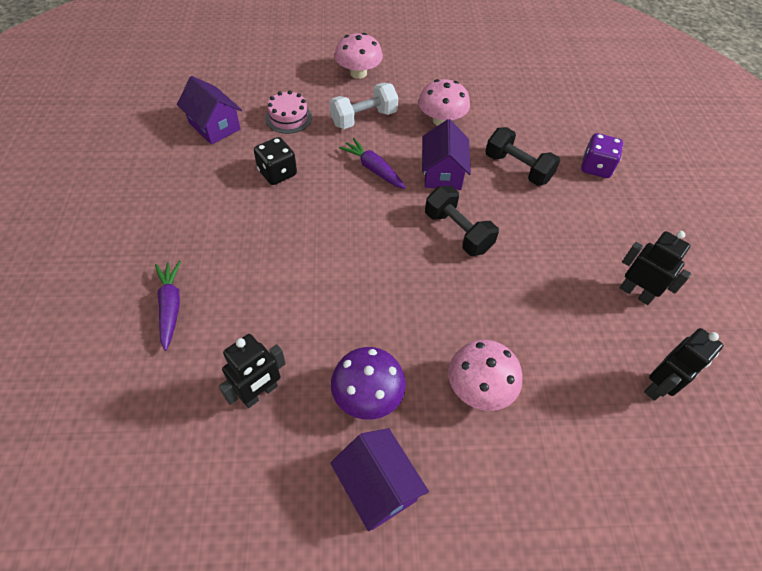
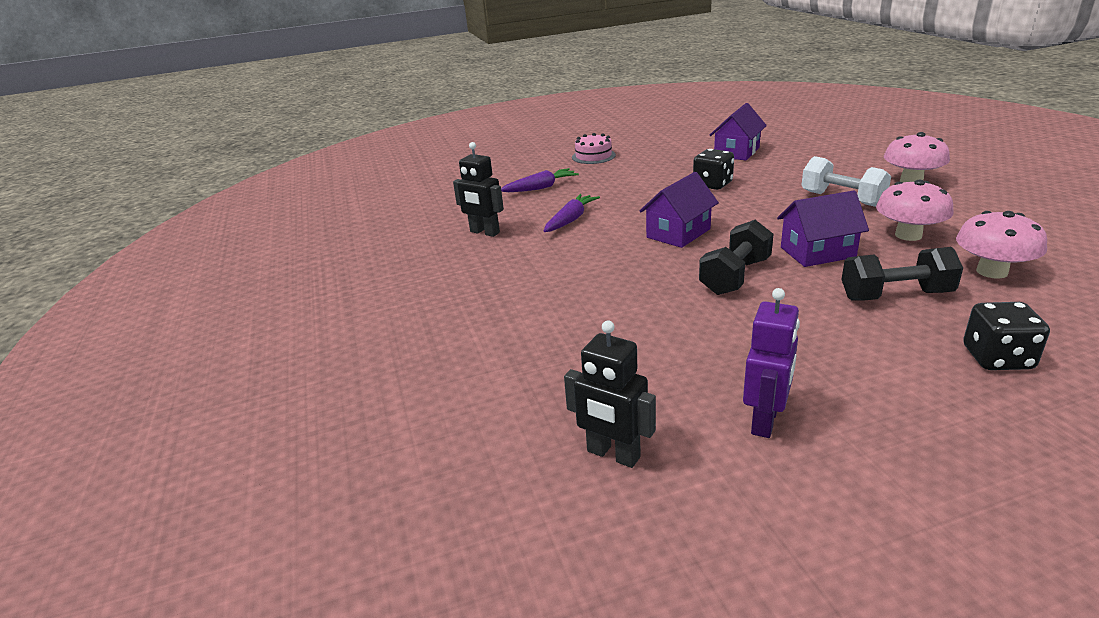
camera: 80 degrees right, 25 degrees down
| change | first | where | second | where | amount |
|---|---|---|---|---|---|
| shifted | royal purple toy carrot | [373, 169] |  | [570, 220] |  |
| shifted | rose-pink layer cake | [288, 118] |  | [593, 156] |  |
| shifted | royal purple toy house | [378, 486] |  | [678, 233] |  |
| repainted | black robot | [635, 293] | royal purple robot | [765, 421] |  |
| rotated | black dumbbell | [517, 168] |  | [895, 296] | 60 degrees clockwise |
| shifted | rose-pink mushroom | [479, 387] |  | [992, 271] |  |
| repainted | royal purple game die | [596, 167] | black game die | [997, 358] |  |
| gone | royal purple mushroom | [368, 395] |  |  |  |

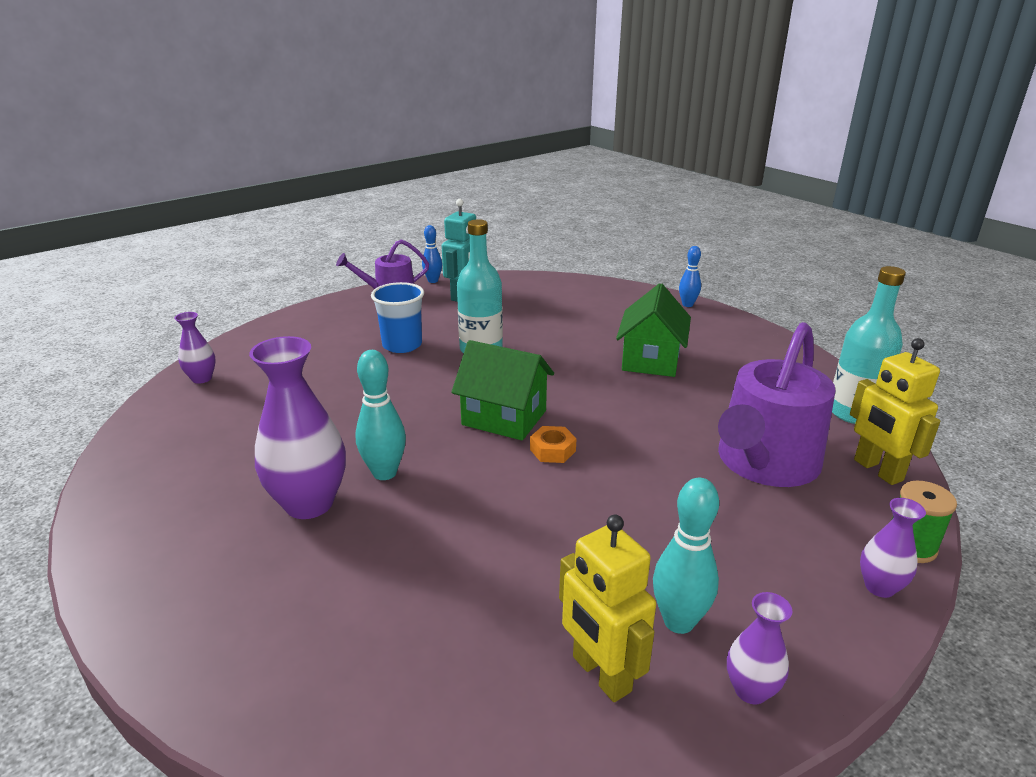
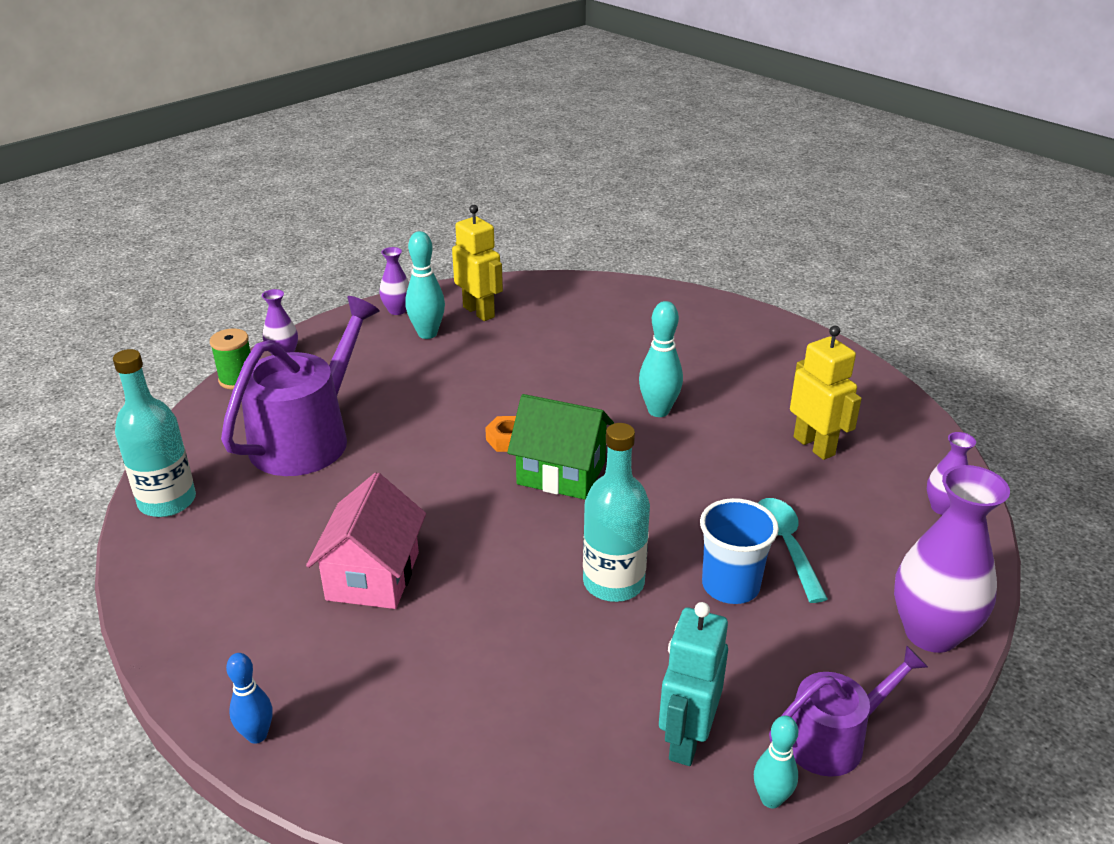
camera: 175 degrees right, 5 degrees up
| change | first | where | second | where | amount |
|---|---|---|---|---|---|
| repainted | green toy house | [651, 360] | rose-pink toy house | [373, 576] |  |
| repainted | cobalt tenpin | [433, 281] | turquoise tenpin | [771, 799] |  |
| new |  |  | turquoise teaspoon | [786, 545] |  |
| shifted | golden robot | [877, 470] |  | [814, 446] |  |
| shifted | royal purple tall vase | [309, 503] |  | [931, 633] |  |

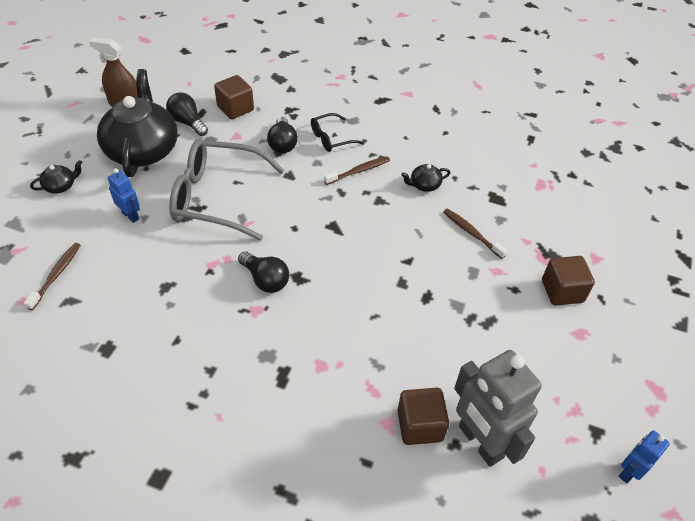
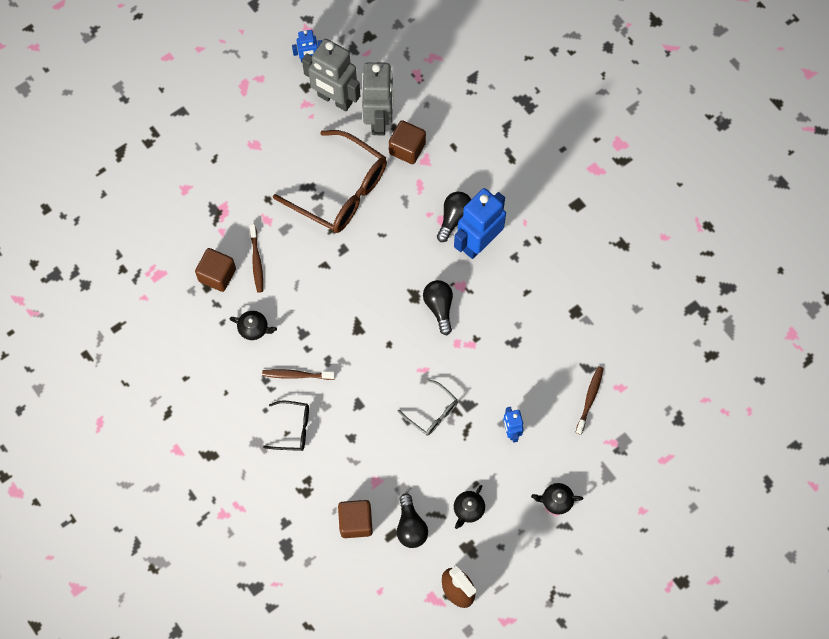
camera: 145 degrees left, 20 degrees up
| change | first | where | second | where | amount |
|---|---|---|---|---|---|
| shifted | brown cube | [562, 291] |  | [217, 275] |  |
| new |  |  | brown eyeglasses | [341, 191] |  |
| new |  |  | gray robot | [335, 99] |  |
| scaled | gray eyeglasses | [217, 197] |  | [432, 412] | x0.49 |
| shifted | black bulb | [282, 144] |  | [454, 218] |  |
| new |  |  | cobalt robot | [479, 243] |  |
| scaled | black china teapot | [143, 150] |  | [468, 509] | x0.40 |
| rotated | brown dental brush | [56, 275] |  | [589, 399] | 150 degrees clockwise |

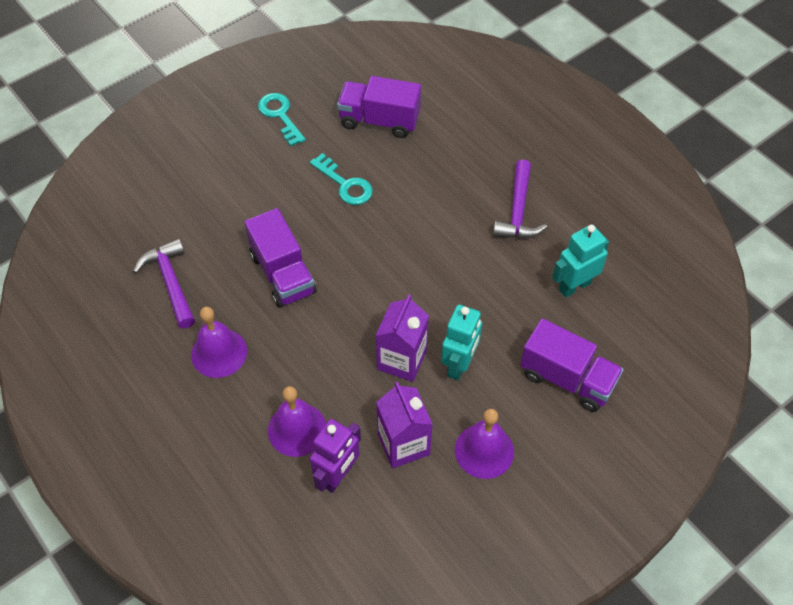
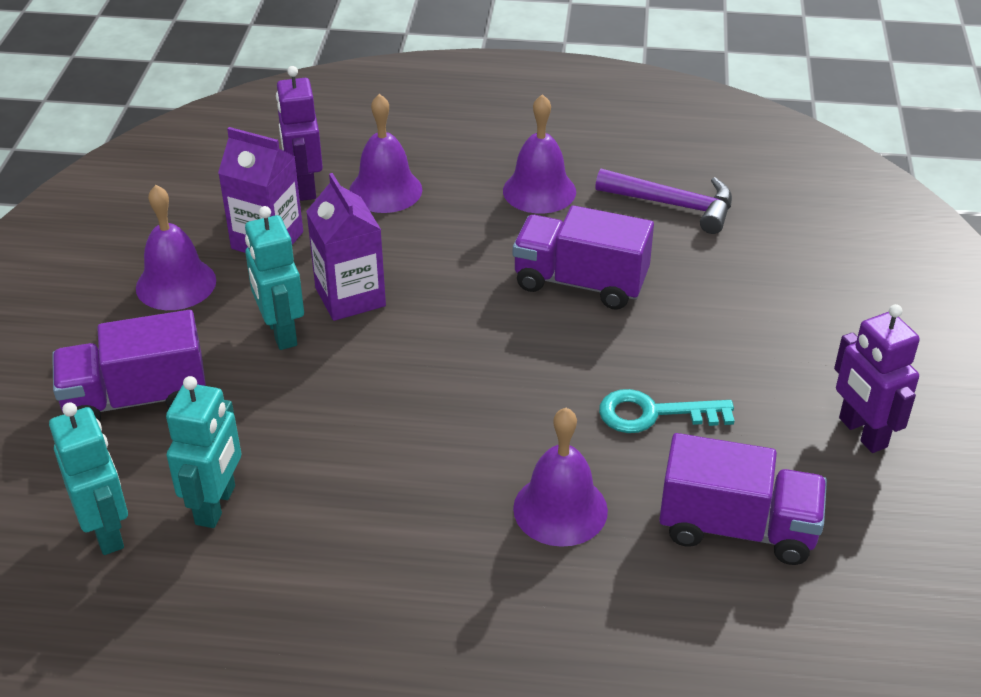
camera: 135 degrees right, 15 degrees down
| change | first | where | second | where | amount |
|---|---|---|---|---|---|
| new |  |  | turquoise robot | [107, 531] |  |
| new |  |  | royal purple bell | [560, 509] |  |
| rotated | royal purple toy truck | [379, 121] |  | [737, 528] | 45 degrees clockwise |
| swapped | turquoise key | [280, 115] | royal purple robot | [862, 433] |  |
| gone | royal purple carpenter's hammer | [518, 211] |  |  |  |

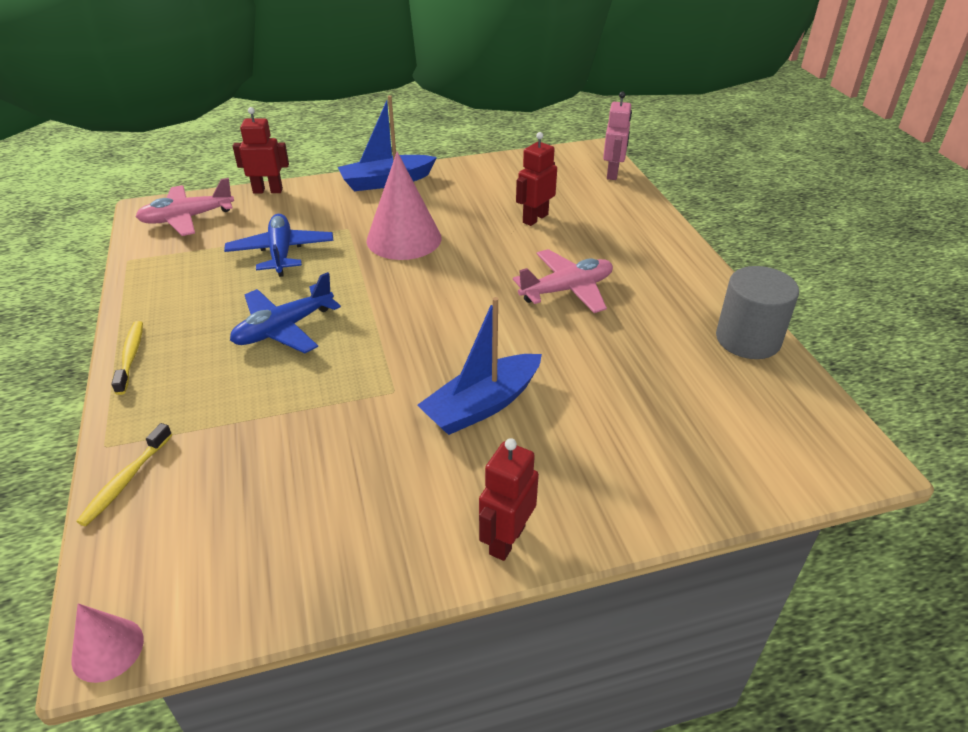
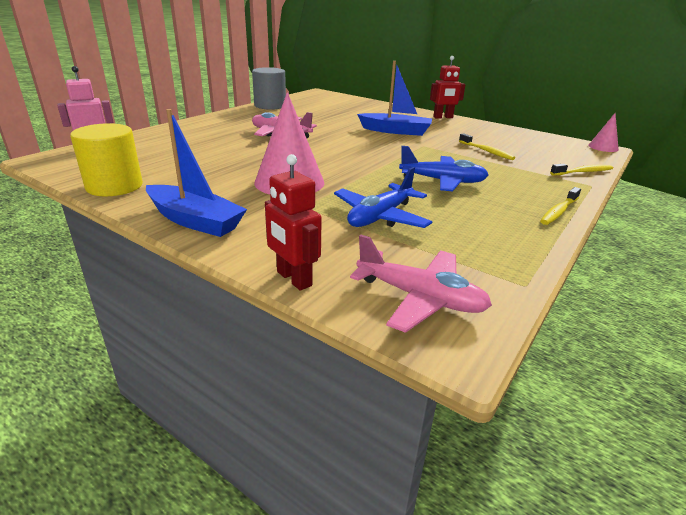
camera: 130 degrees left, 10 degrees down
| change | first | where | second | where | amount |
|---|---|---|---|---|---|
| new |  |  | golden cylinder | [114, 186] |  |
| new |  |  | golden dental brush | [486, 151] |  |
| gone | crimson robot | [535, 218] |  |  |  |

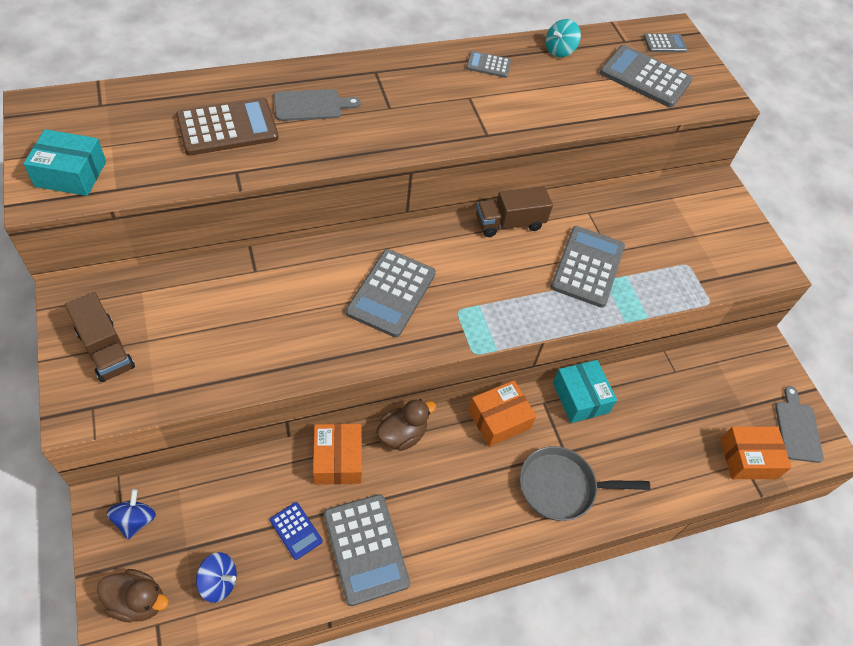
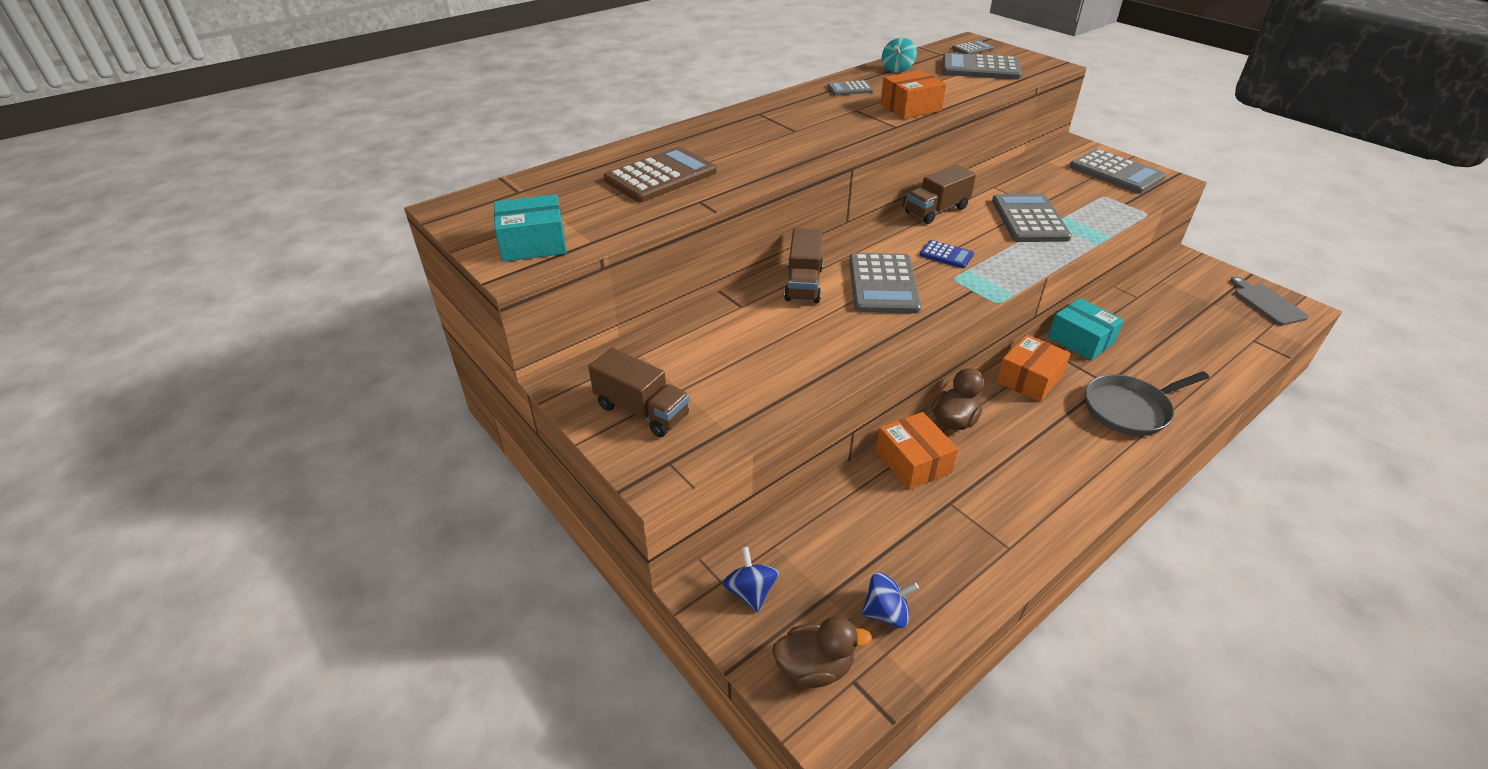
camera: 15 degrees left, 15 degrees down
| change | first | where | second | where | amount |
|---|---|---|---|---|---|
| new |  |  | brown toy truck | [803, 284] |  |
| shifted | orange-coloured box | [748, 458] |  | [910, 107] |  |
| shifted | cobalt adding machine | [296, 530] |  | [946, 255] |  |
| shifted | gray adding machine | [365, 549] |  | [1116, 172] |  |
| gone | gray bread board | [311, 105] |  |  |  |

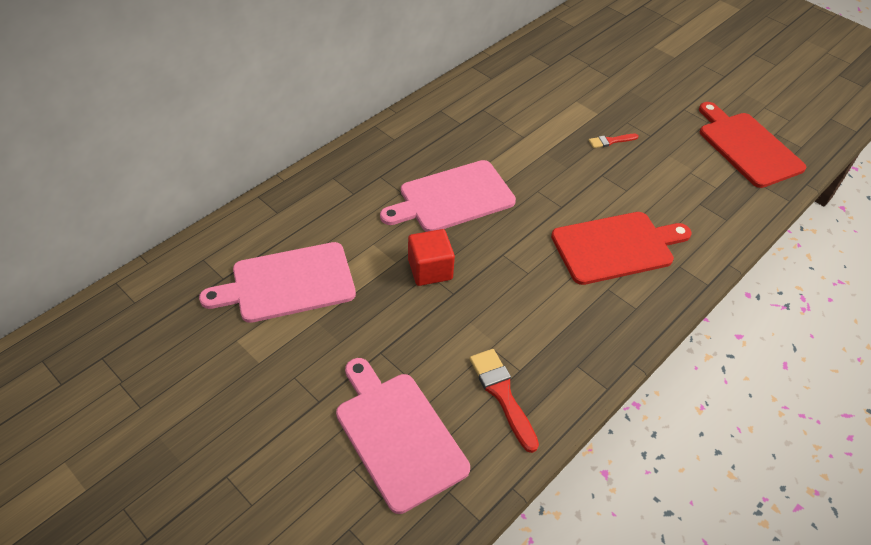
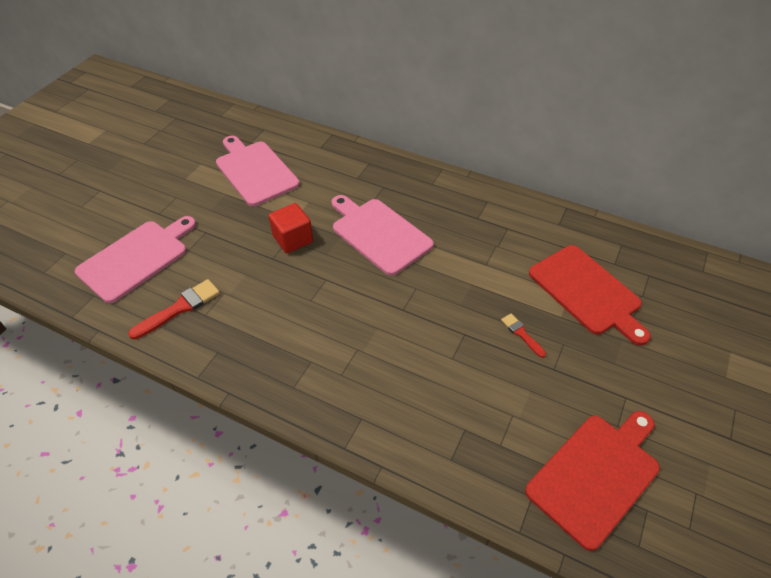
camera: 75 degrees right, 0 degrees up
| change | first | where | second | where | amount |
|---|---|---|---|---|---|
| shifted | crimson bread board | [616, 247] |  | [587, 292] |  |

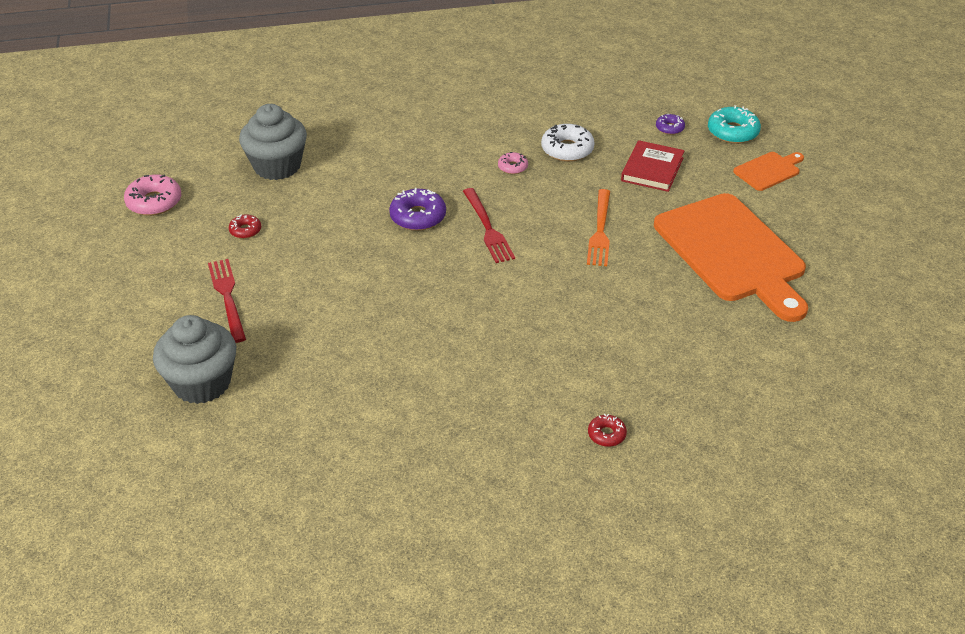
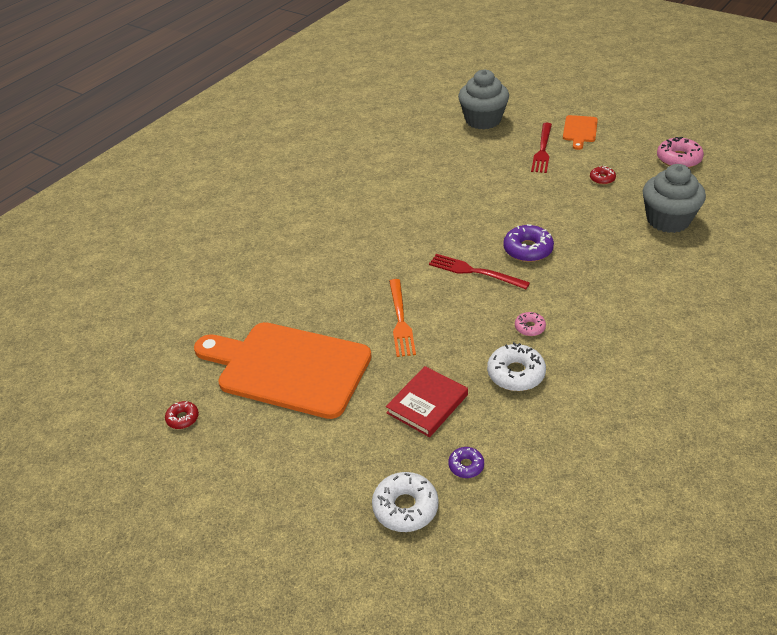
camera: 140 degrees right, 0 degrees up
| change | first | where | second | where | amount |
|---|---|---|---|---|---|
| shifted | crimson doughnut | [606, 434] |  | [183, 418] |  |
| repainted | turquoise doughnut | [732, 132] | white doughnut | [405, 507] |  |
| rotated | crimson book | [652, 169] |  | [427, 404] | 60 degrees clockwise |
| rotated | orange-coloured table fork | [600, 231] |  | [400, 320] | 150 degrees counterclockwise |
| rotated | crimson table fork | [227, 297] |  | [542, 150] | 75 degrees clockwise |
| shifted | orange-coloured bread board | [768, 170] |  | [580, 130] |  |

